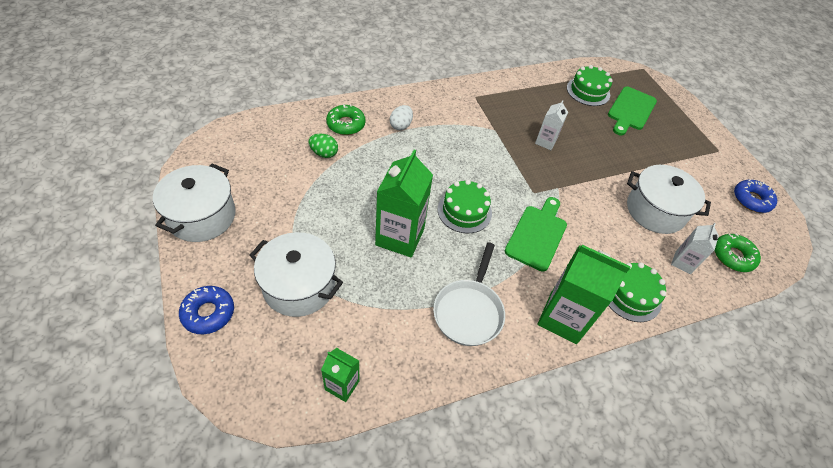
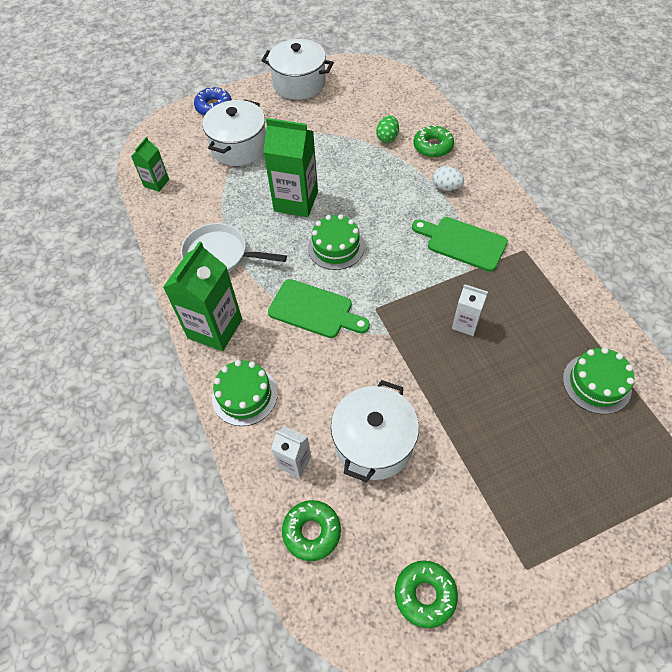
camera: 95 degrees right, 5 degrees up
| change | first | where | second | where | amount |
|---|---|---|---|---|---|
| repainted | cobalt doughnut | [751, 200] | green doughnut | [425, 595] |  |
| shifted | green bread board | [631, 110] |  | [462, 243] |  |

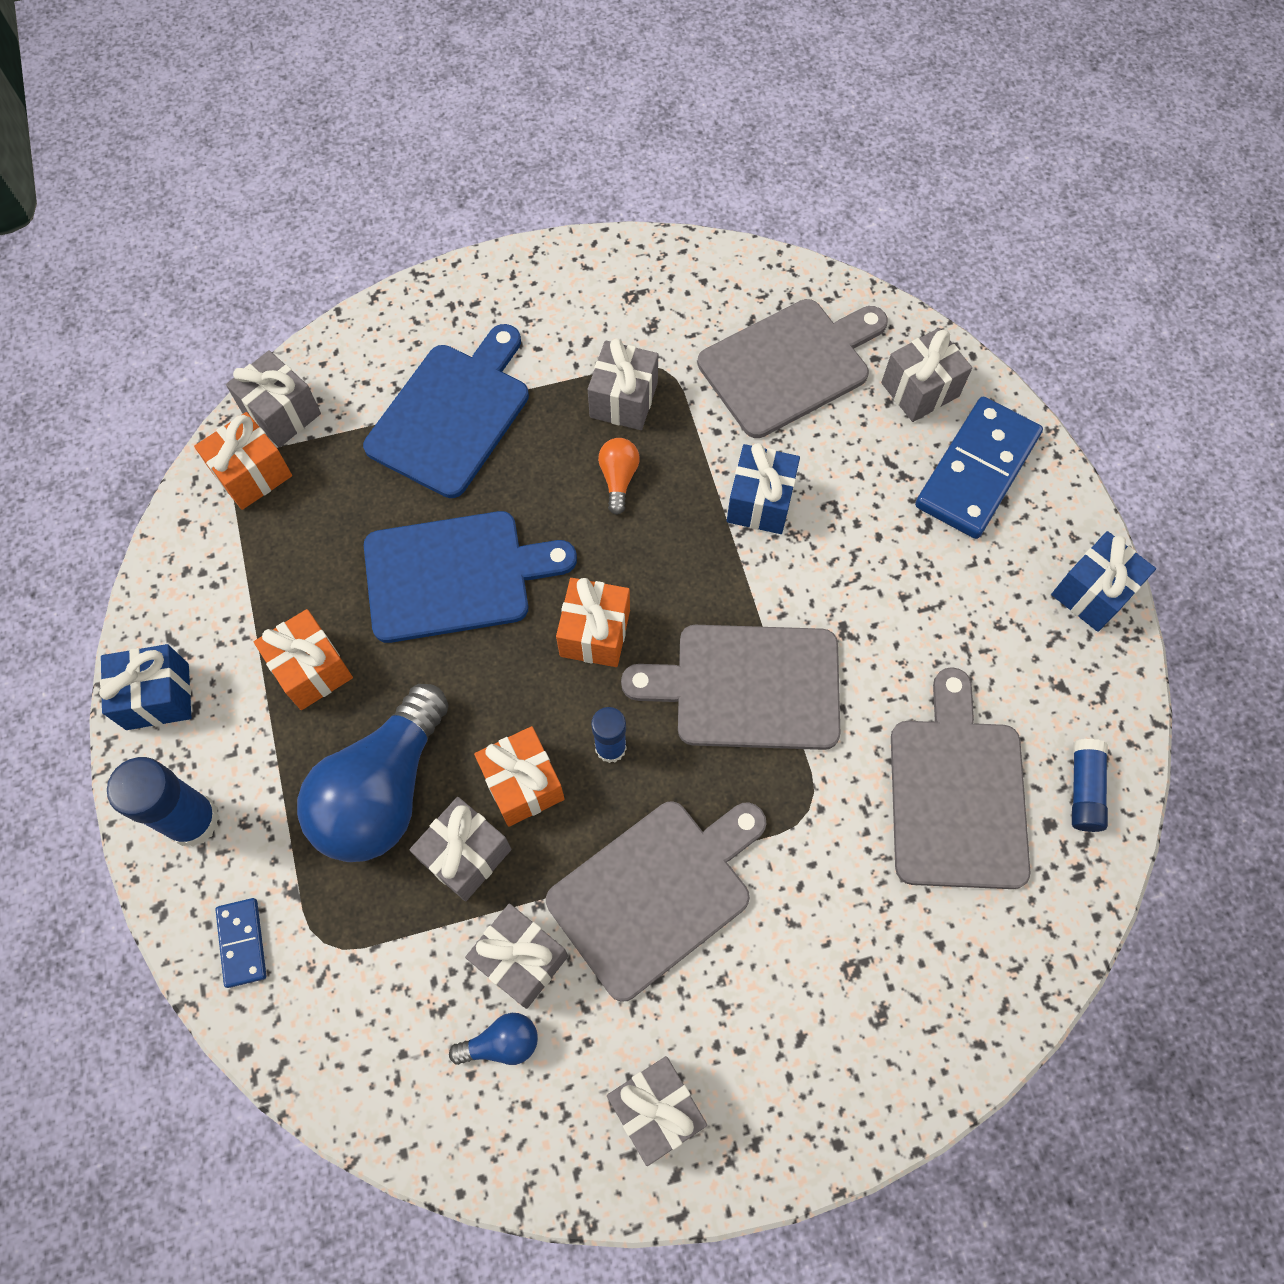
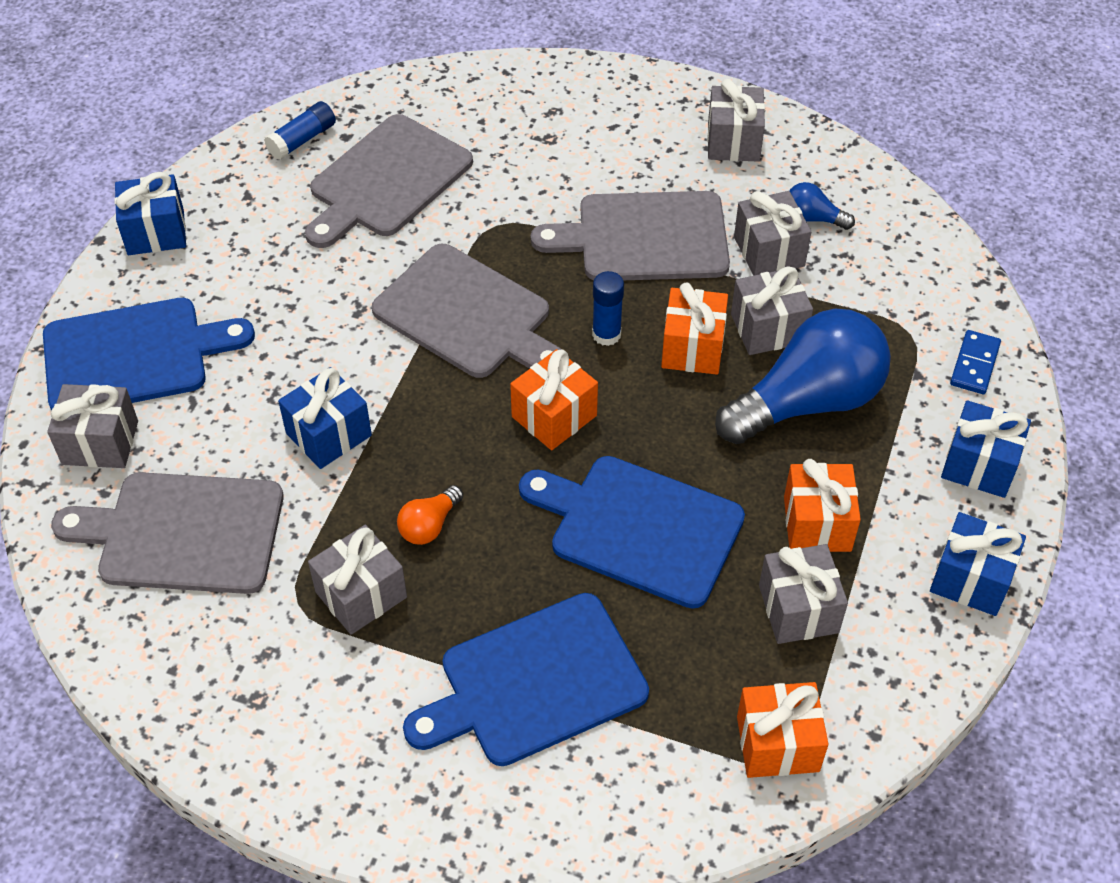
camera: 145 degrees left, 15 degrees down
| change | first | where | second | where | amount |
|---|---|---|---|---|---|
| swapped | cobalt domino piece | [976, 470] | cobalt bread board | [134, 355] |  |
| shifted | gray present | [281, 413] |  | [798, 609] |  |
| swapped | cobalt glue stick | [193, 820] | cobalt present | [979, 465] |  |

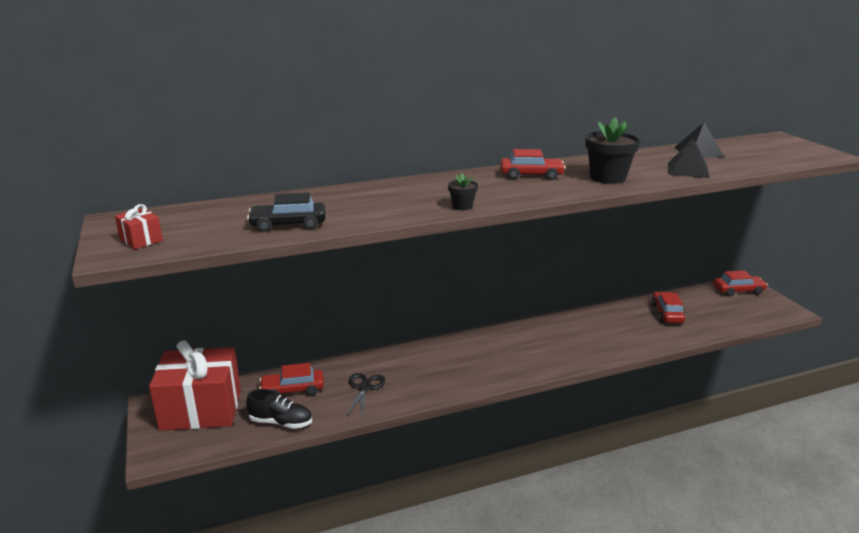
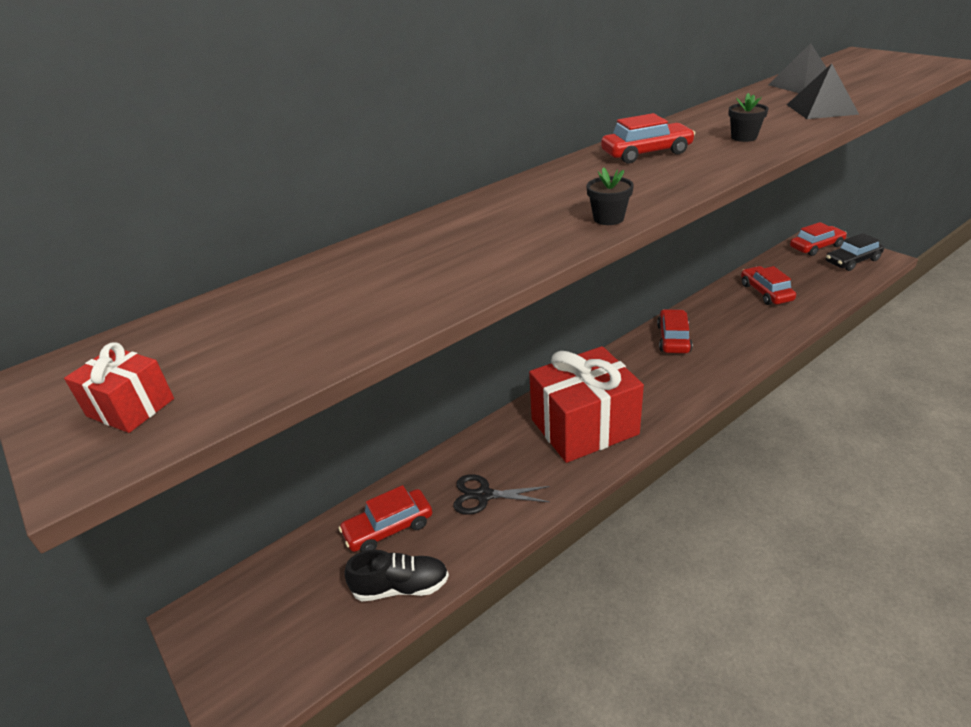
camera: 15 degrees left, 10 degrees up
| change | first | where | second | where | amount |
|---|---|---|---|---|---|
| rotated | black scissors | [364, 388] |  | [484, 495] | 75 degrees counterclockwise |
| shifted | crimson present | [201, 409] |  | [584, 426] |  |
| new |  |  | crimson automobile | [673, 339] |  |
| scaled | black plant pot | [607, 178] |  | [744, 137] | x0.51 |
| shifted | black automobile | [288, 224] |  | [852, 261] |  |

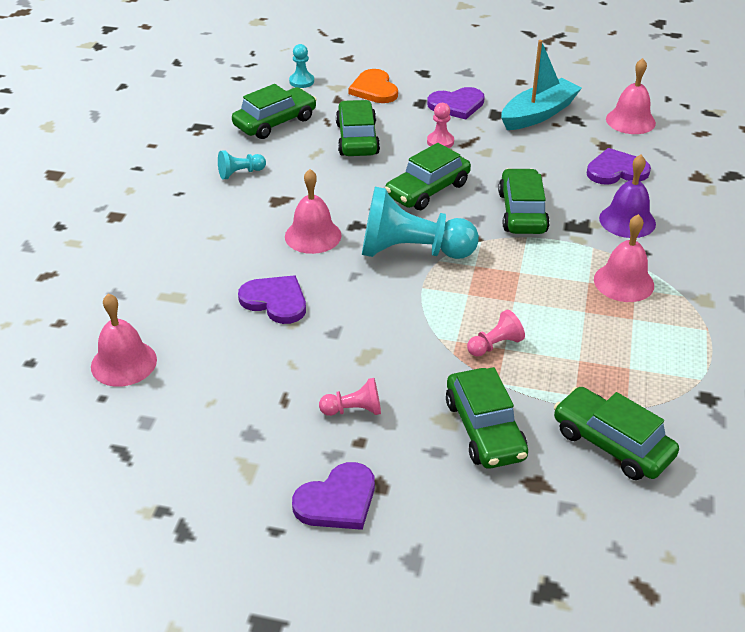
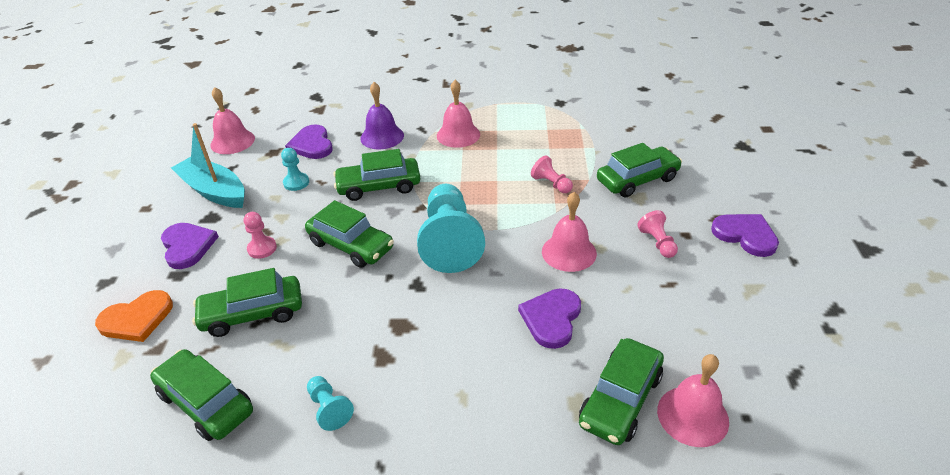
camera: 100 degrees left, 0 degrees up
| change | first | where | second | where | amount |
|---|---|---|---|---|---|
| shifted | turquoise chess pawn | [301, 81] |  | [296, 183] |  |
| shifted | rose-pink bell | [313, 235] |  | [569, 252] |  |
| shifted | green automobile | [612, 443] |  | [620, 399] |  |

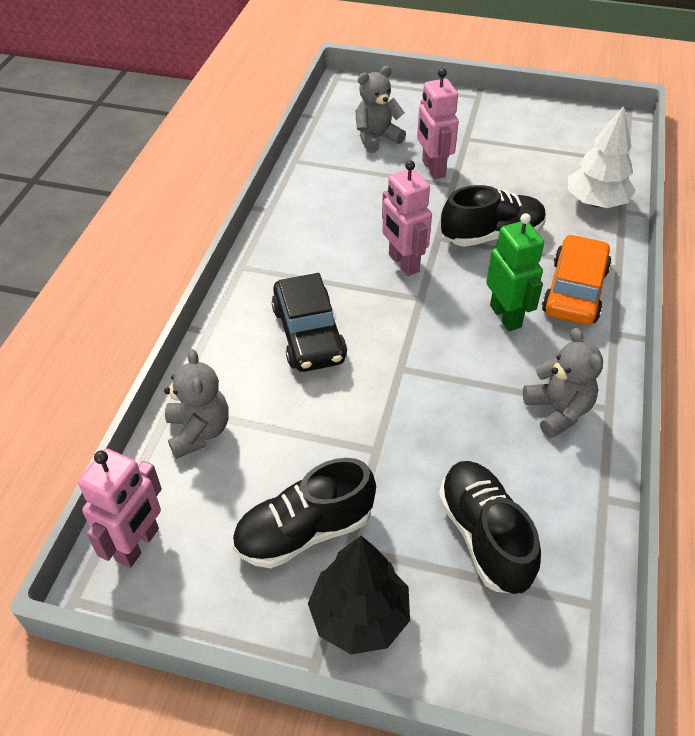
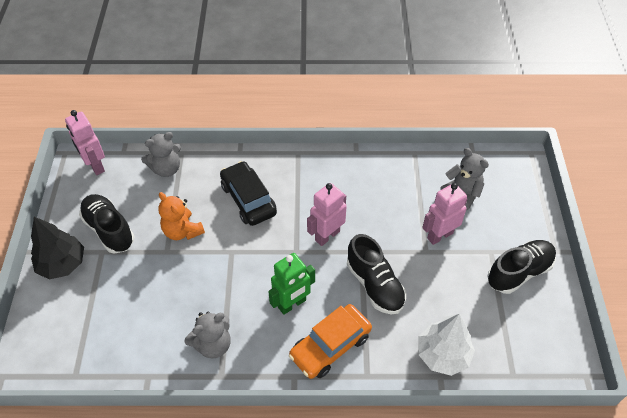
camera: 75 degrees right, 5 degrees up
| change | first | where | second | where | amount |
|---|---|---|---|---|---|
| rotated | rose-pink robot | [138, 545] |  | [95, 166] | 45 degrees clockwise |
| new |  |  | orange-coloured teddy bear | [182, 231] |  |
| rotated | black automobile | [309, 334] |  | [248, 199] | 90 degrees clockwise |
| rotated | orange-coloured automobile | [574, 291] |  | [330, 346] | 135 degrees clockwise |
| shifted | black lace-up shoe | [484, 536] |  | [519, 272] |  |

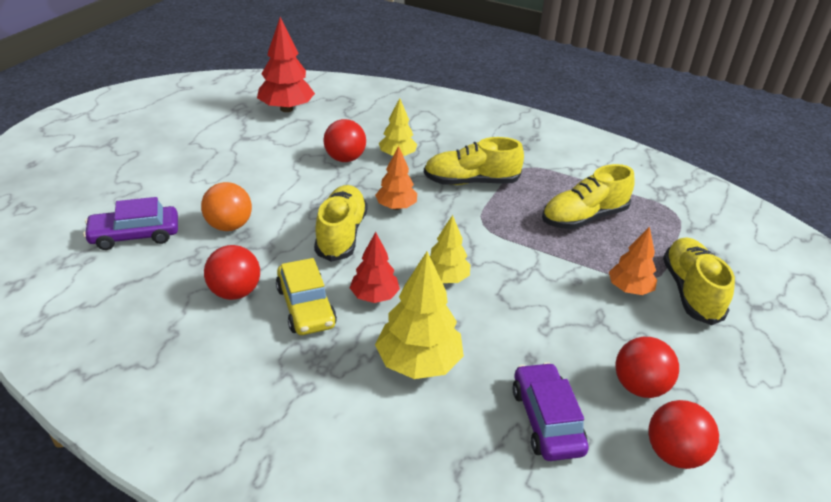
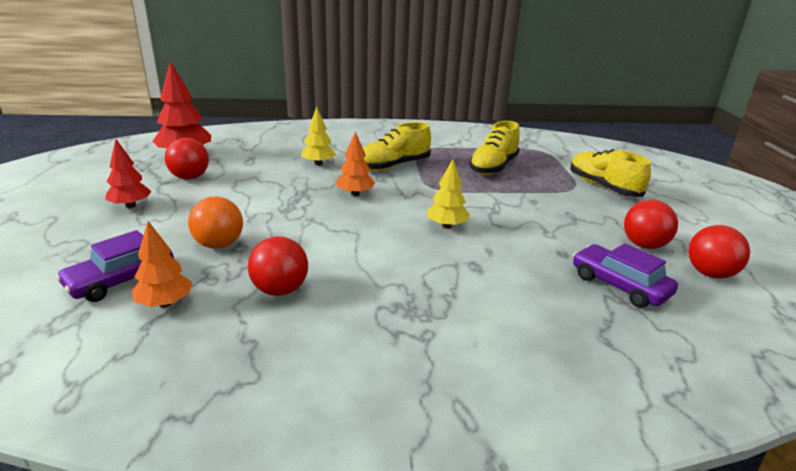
camera: 30 degrees left, 10 degrees down
| change | first | where | second | where | amount |
|---|---|---|---|---|---|
| shifted | crimson fir tree | [374, 296] |  | [130, 206] |  |
| shifted | orange-coloured fir tree | [629, 289] |  | [165, 303] |  |
| shifted | crimson sphere | [345, 159] |  | [190, 177] |  |
| gone | golden automobile | [305, 307] |  |  |  |
| gone | golden lace-up shoe | [341, 234] |  |  |  |
| gone | golden fir tree | [418, 363] |  |  |  |

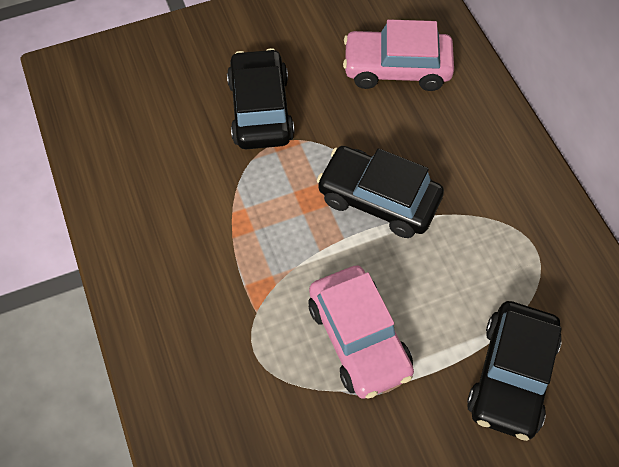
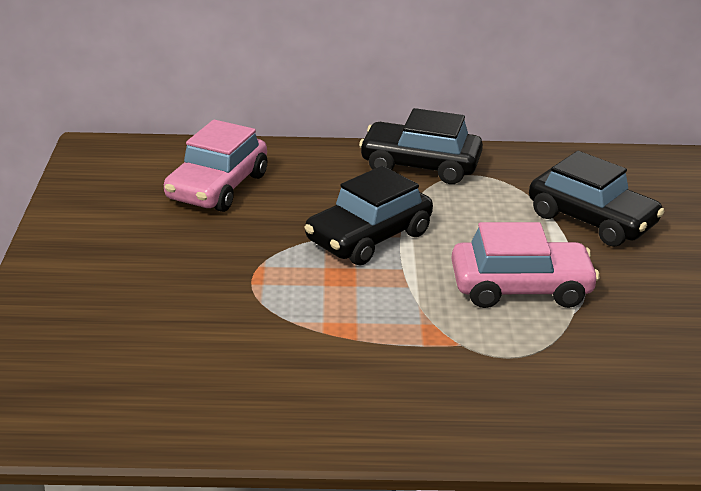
camera: 70 degrees left, 30 degrees down
| change | first | where | second | where | amount |
|---|---|---|---|---|---|
| shifted | black automobile | [260, 110] |  | [420, 165] |  |

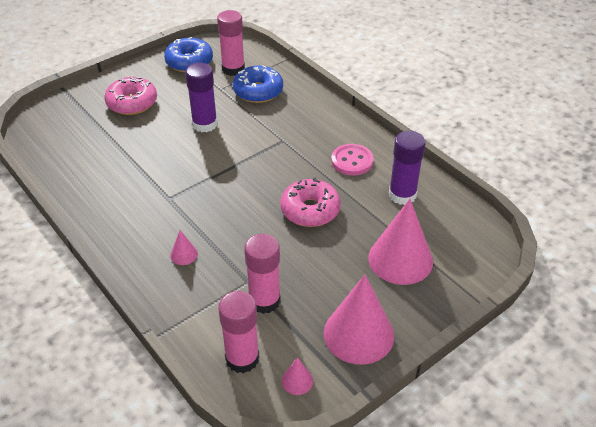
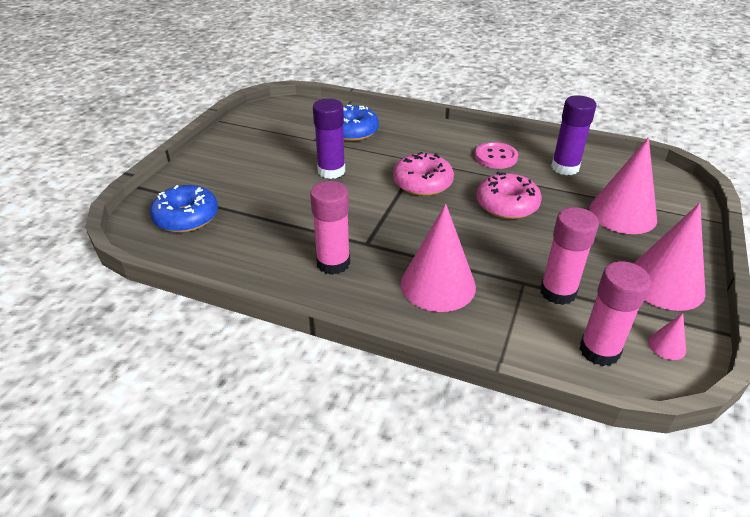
camera: 30 degrees left, 5 degrees down
| change | first | where | second | where | amount |
|---|---|---|---|---|---|
| shifted | cobalt doughnut | [189, 62] |  | [186, 217] |  |
| shifted | rose-pink glue stick | [233, 69] |  | [333, 263] |  |
| shifted | rose-pink doughnut | [132, 103] |  | [422, 183] |  |
| scaled | rose-pink cone shape | [184, 254] |  | [438, 285] | x2.33 |

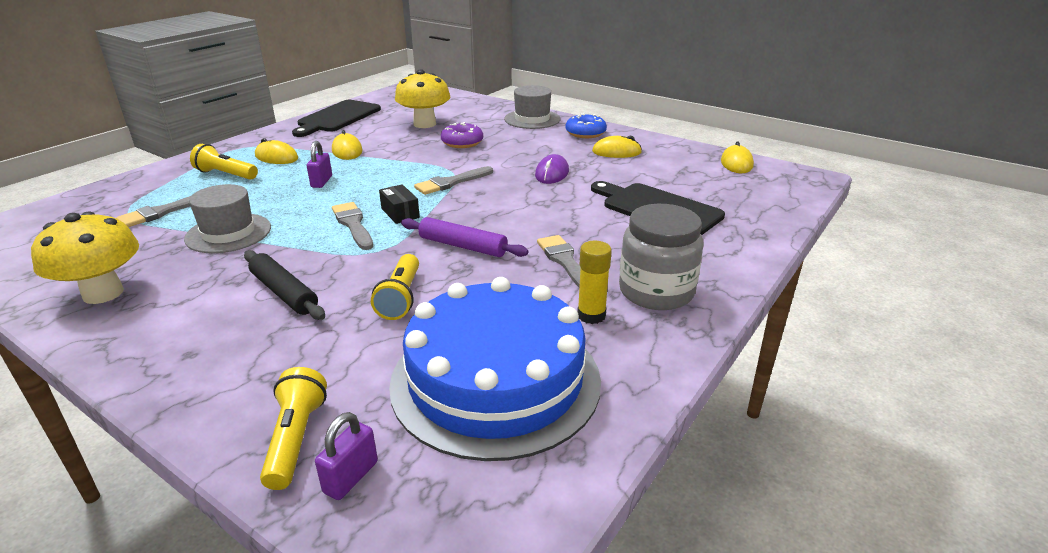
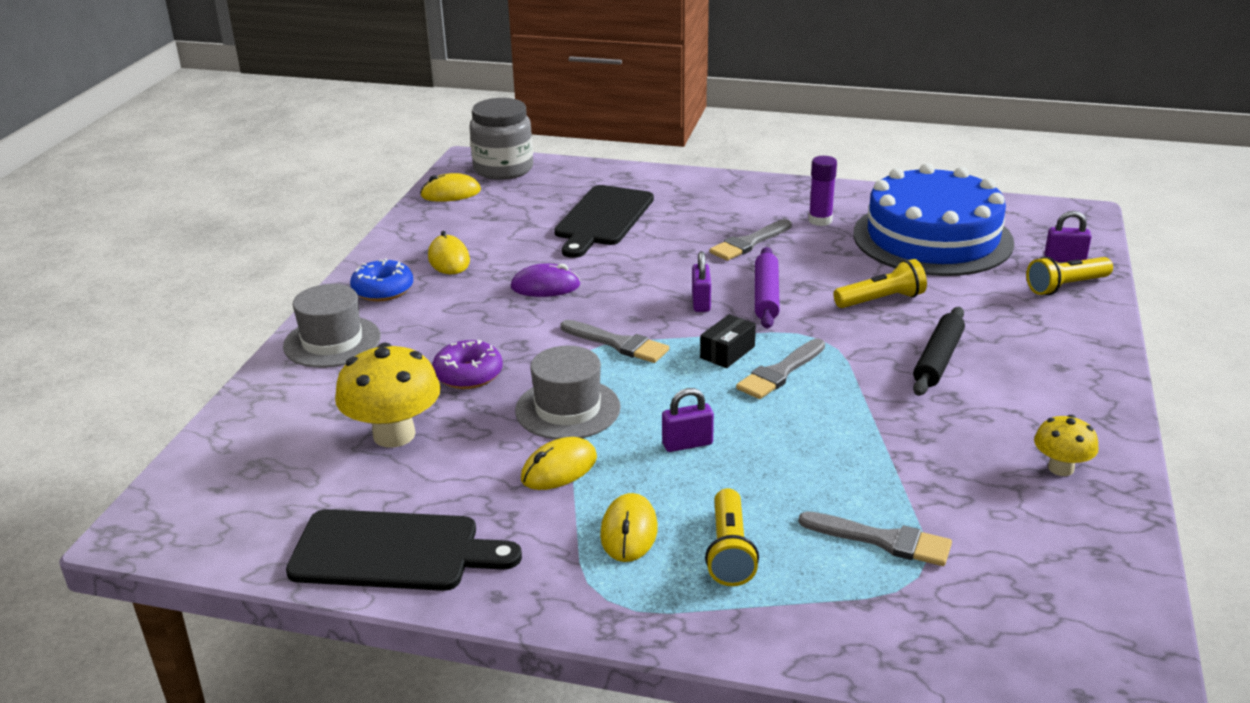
camera: 110 degrees left, 0 degrees up
| change | first | where | second | where | amount |
|---|---|---|---|---|---|
| shifted | gray jam jar | [656, 291] |  | [503, 169] |  |
| shifted | gray top hat | [228, 233] |  | [568, 409] |  |
| new |  |  | royal purple small lock | [701, 302] |  |
| repainted | golden glue stick | [591, 315] | royal purple glue stick | [820, 220] |  |
| scaled | golden mushroom | [103, 293] |  | [1061, 468] | x0.56 |

